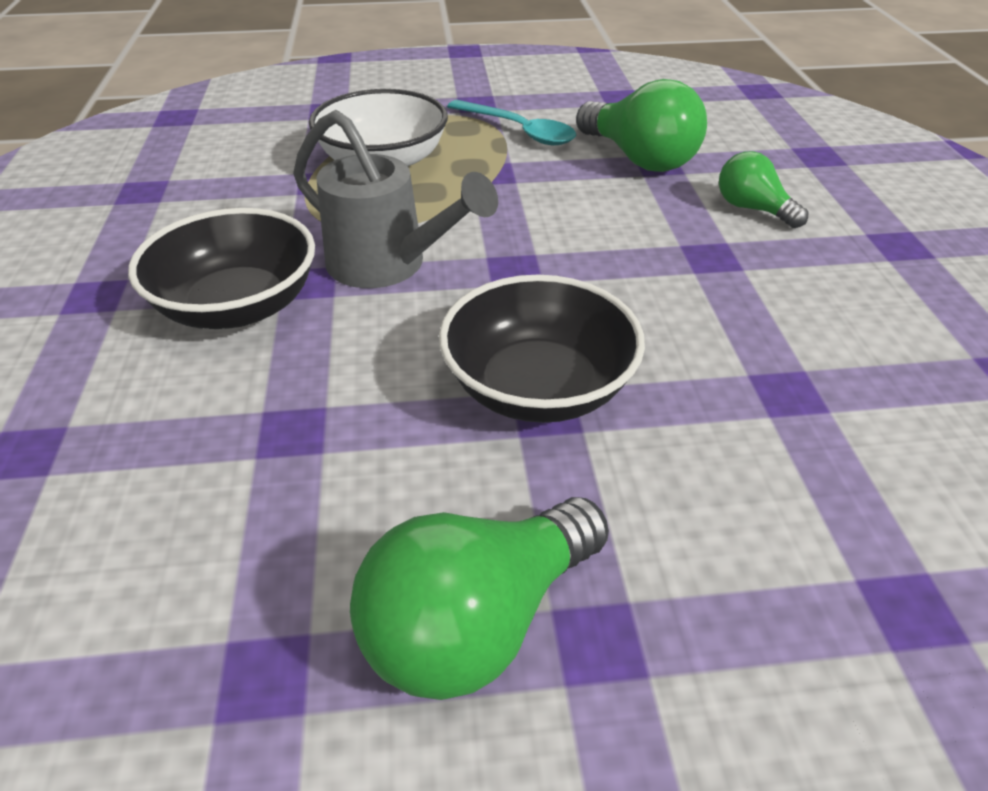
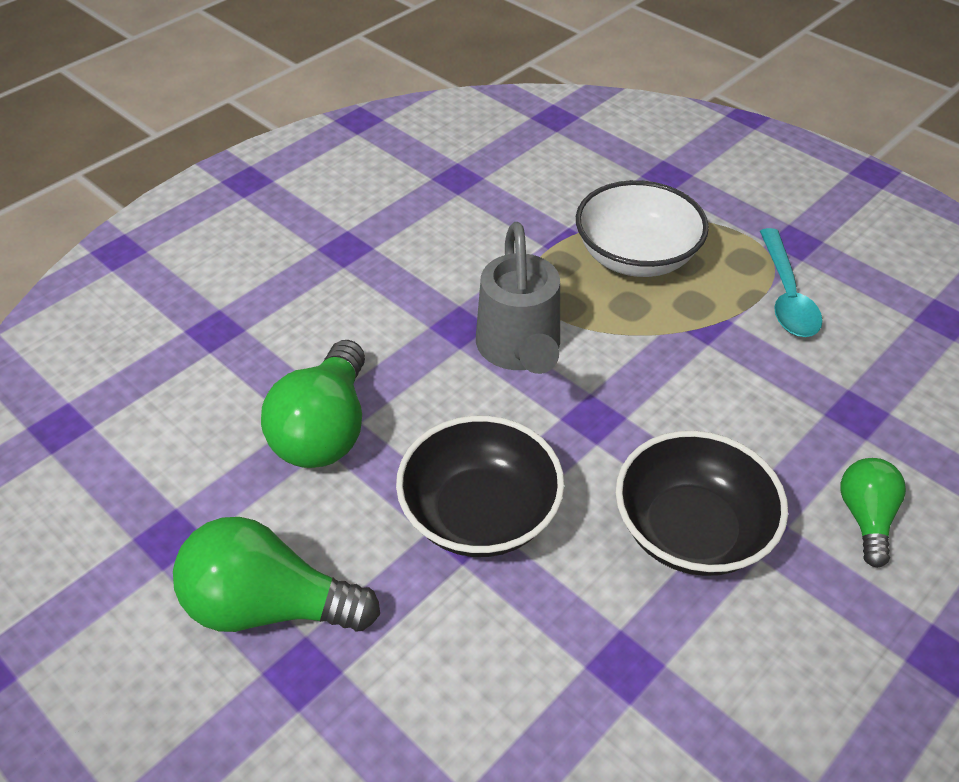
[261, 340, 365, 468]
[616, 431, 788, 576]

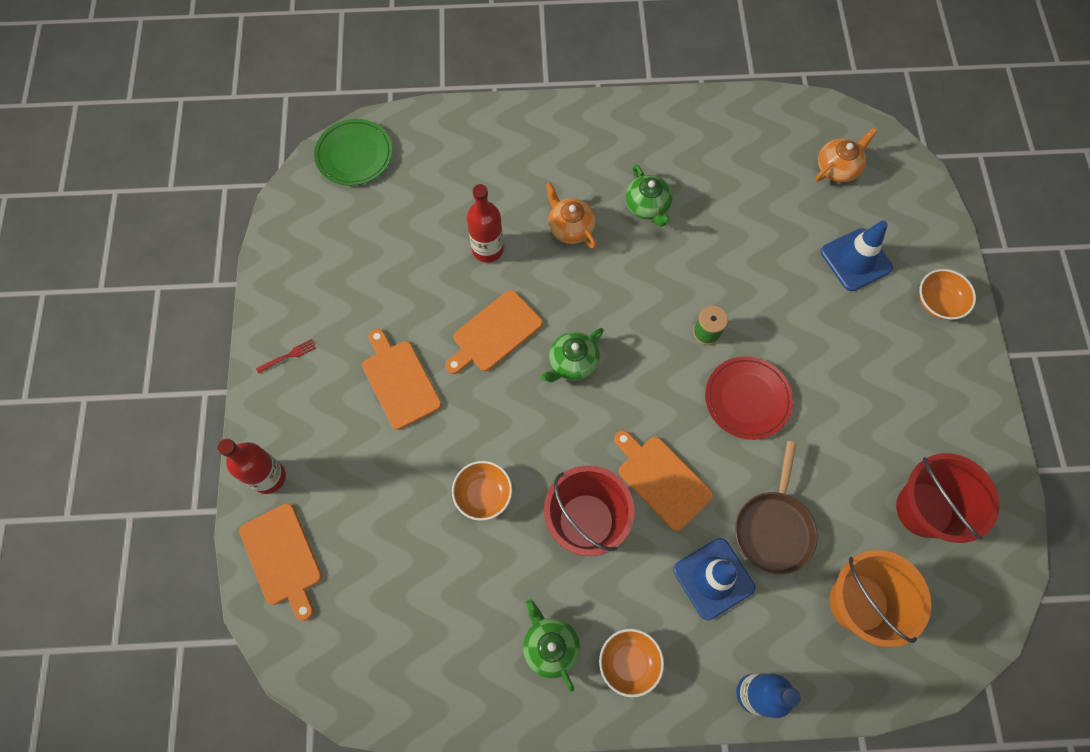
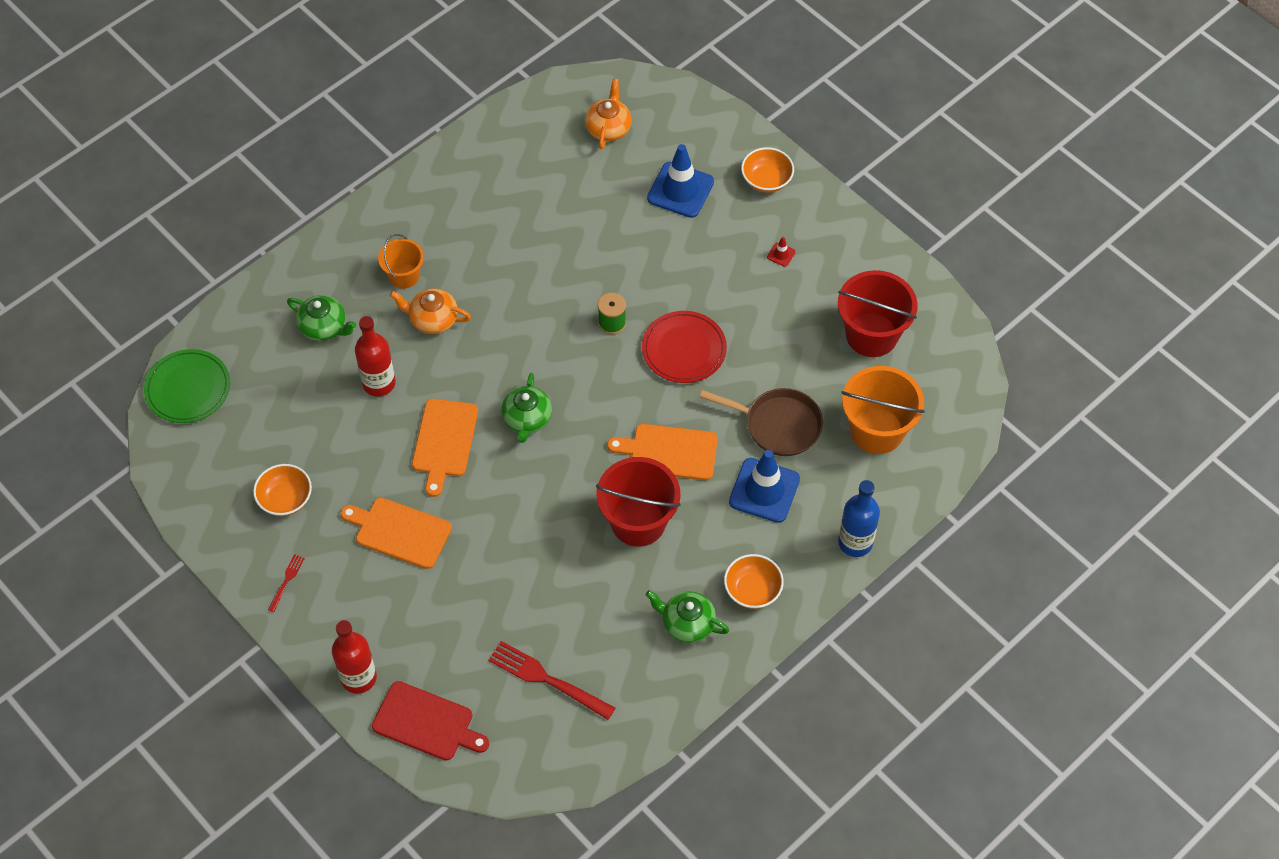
[253, 464, 312, 516]
[287, 295, 356, 341]
[372, 681, 489, 761]
[378, 234, 424, 289]
[488, 641, 615, 720]
[700, 388, 823, 456]
[767, 237, 796, 267]

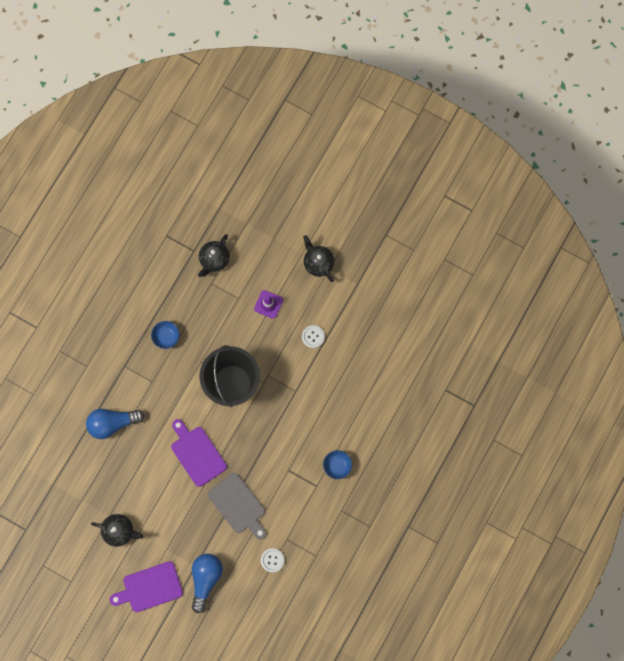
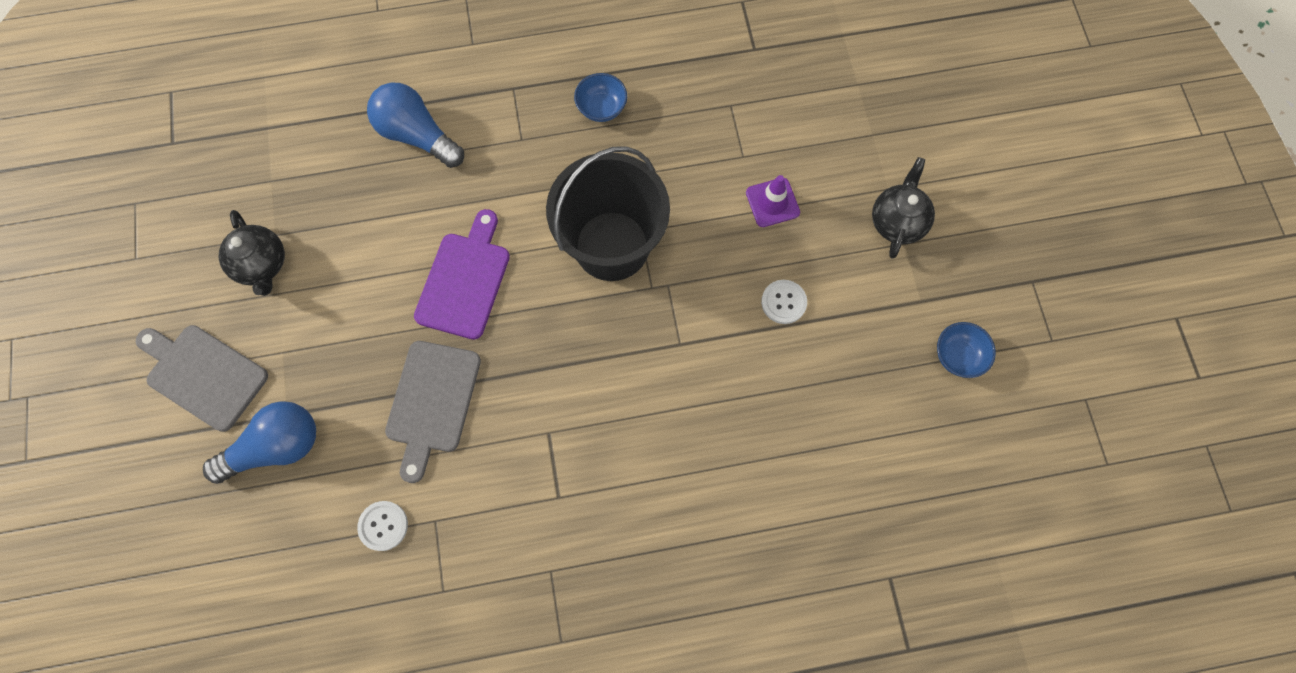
[136, 325, 268, 432]
[937, 322, 996, 378]
[198, 234, 230, 277] (first image)

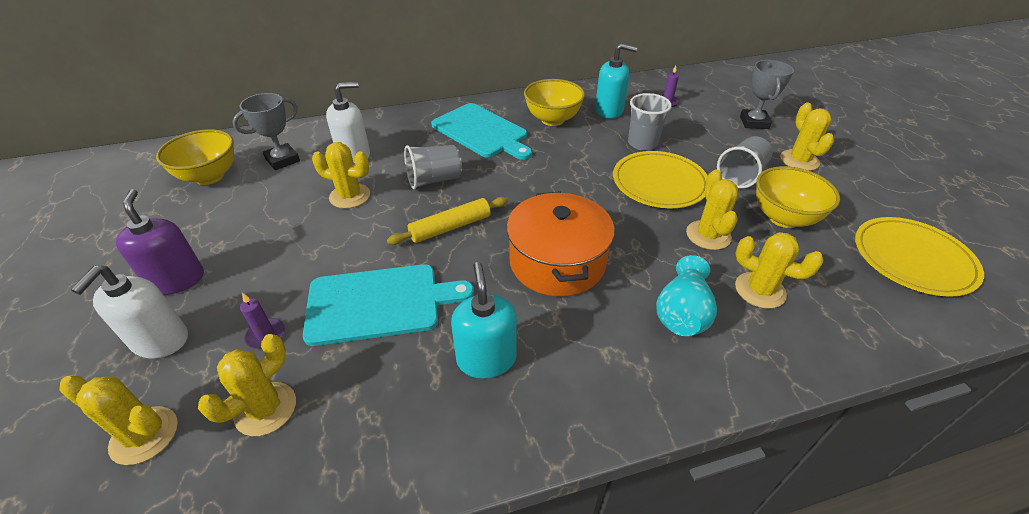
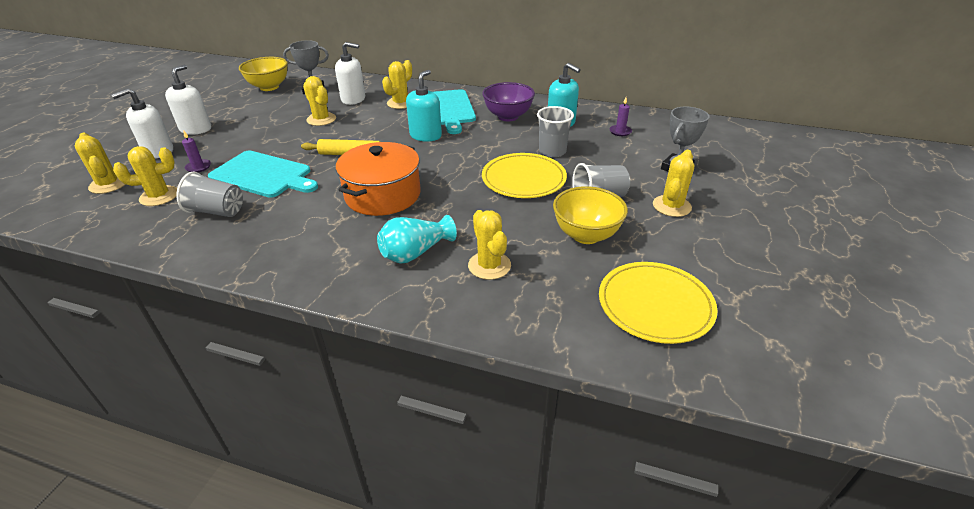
[165, 65, 211, 135]
[176, 172, 243, 217]
[382, 60, 412, 109]
[406, 70, 442, 142]
[482, 82, 535, 121]

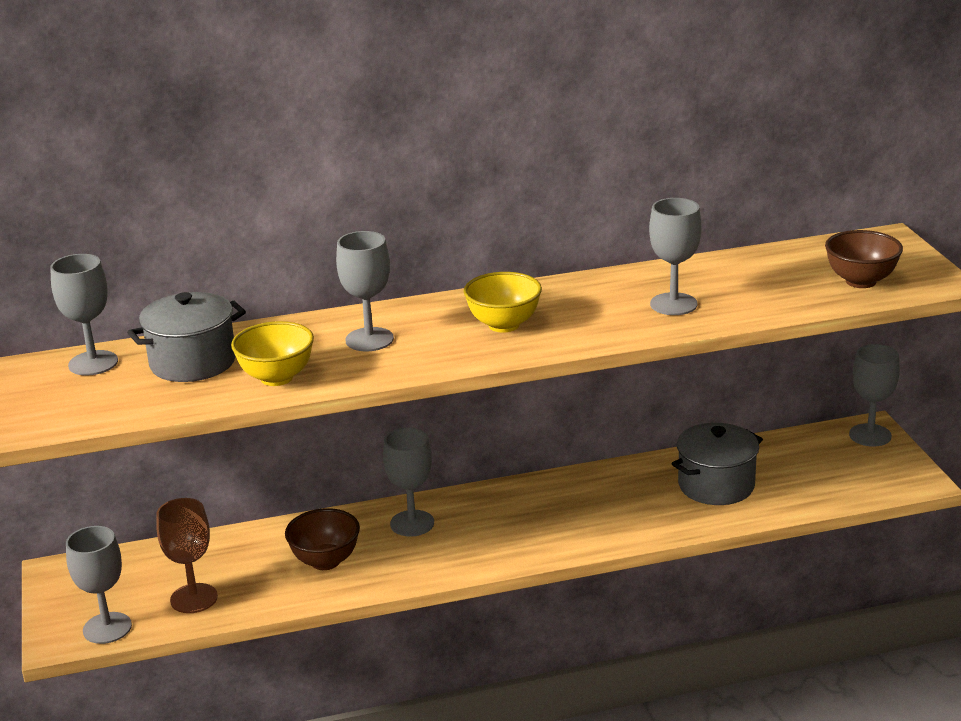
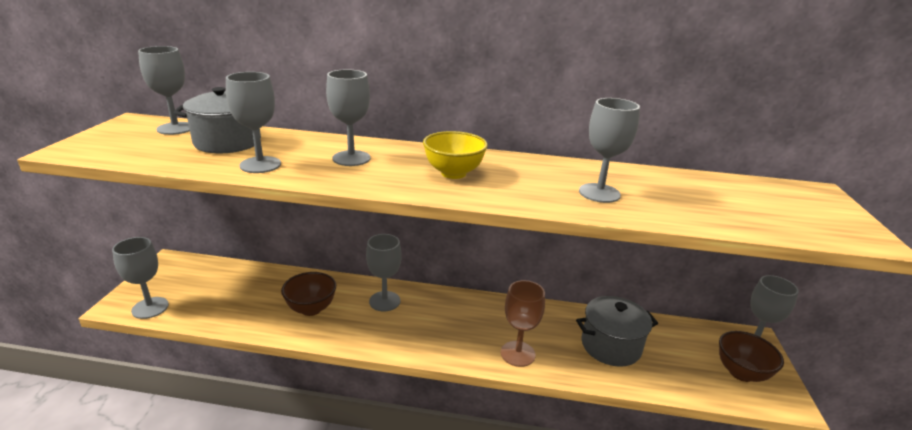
[226, 72, 281, 173]
[501, 280, 545, 367]
[719, 331, 784, 382]

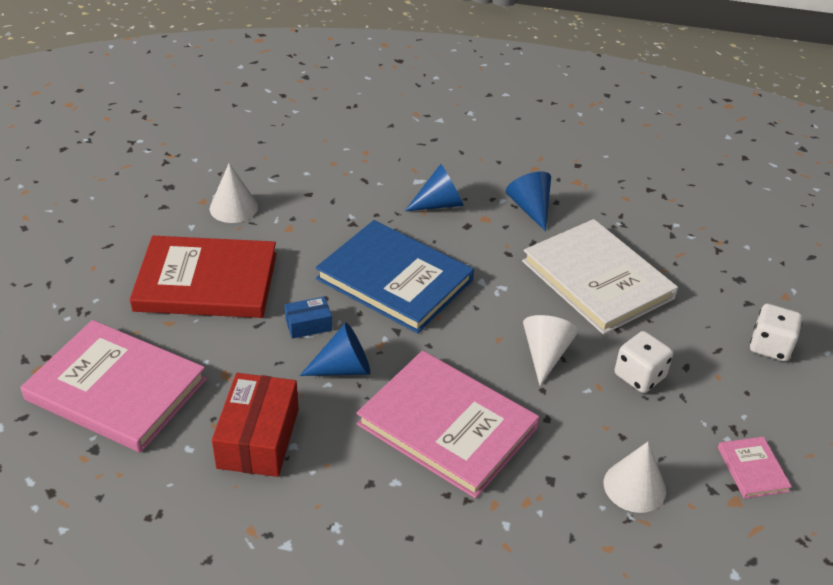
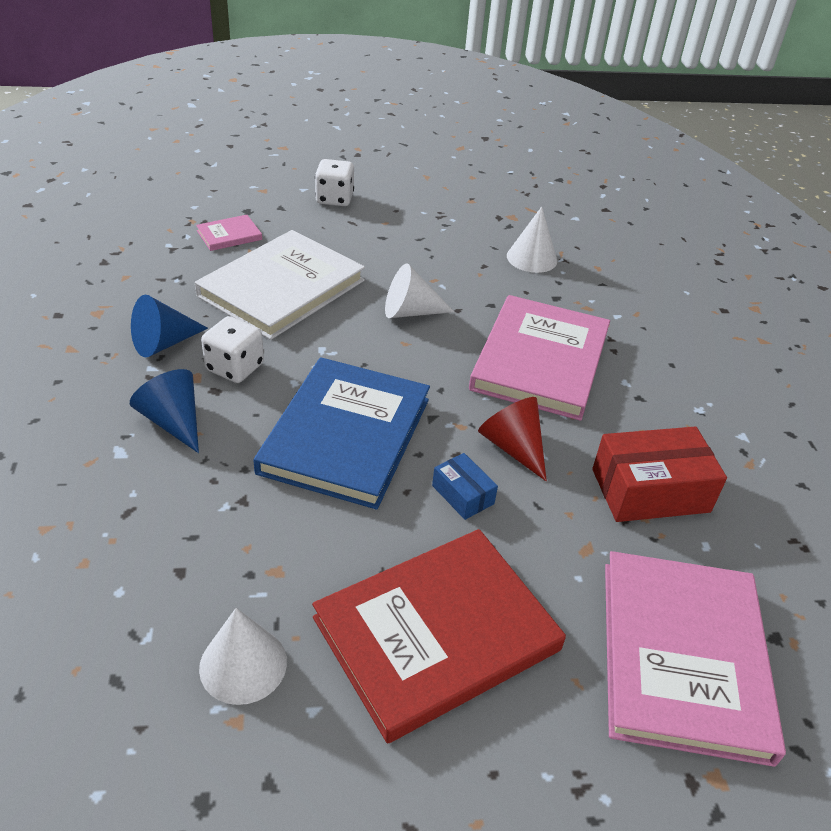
[196, 215, 262, 251]
[201, 316, 264, 383]
[312, 529, 566, 743]
[478, 397, 547, 481]

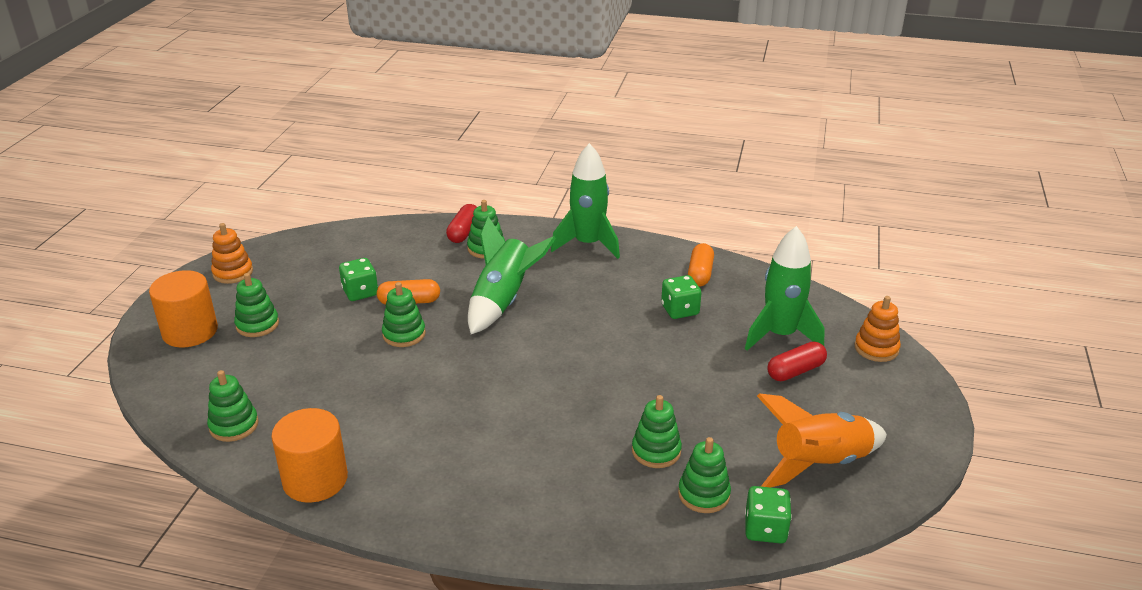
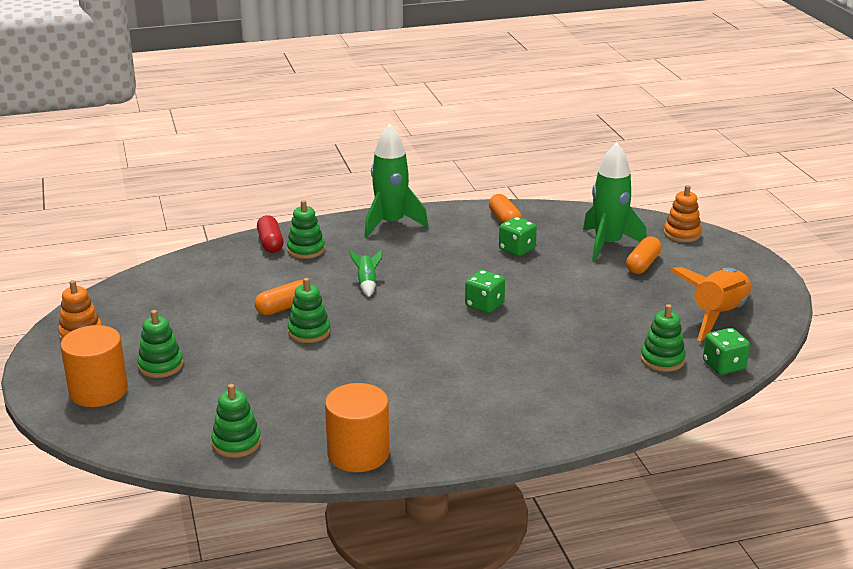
[349, 249, 382, 297]
[465, 270, 505, 313]
[626, 236, 662, 274]
[632, 395, 682, 468] (first image)

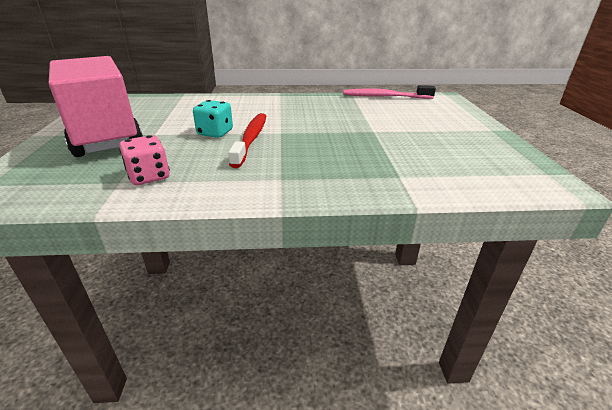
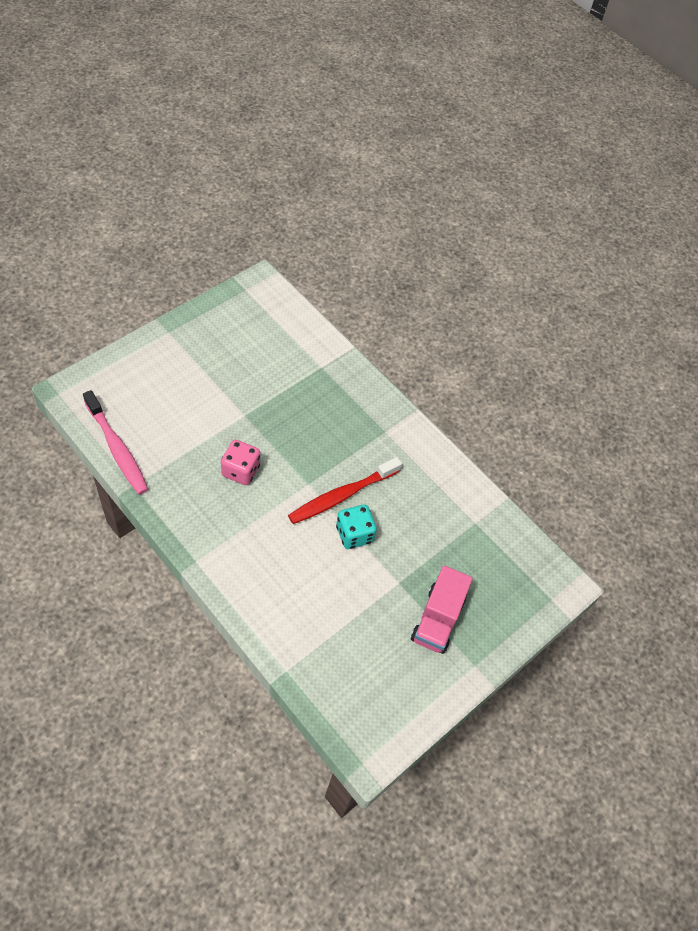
[221, 440, 260, 485]
[411, 565, 473, 654]

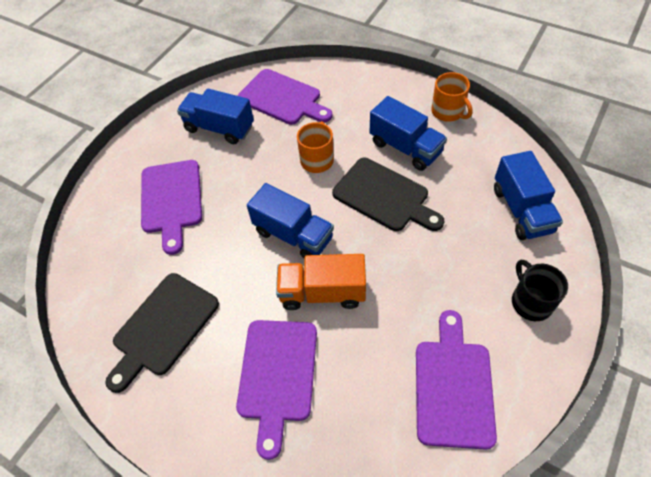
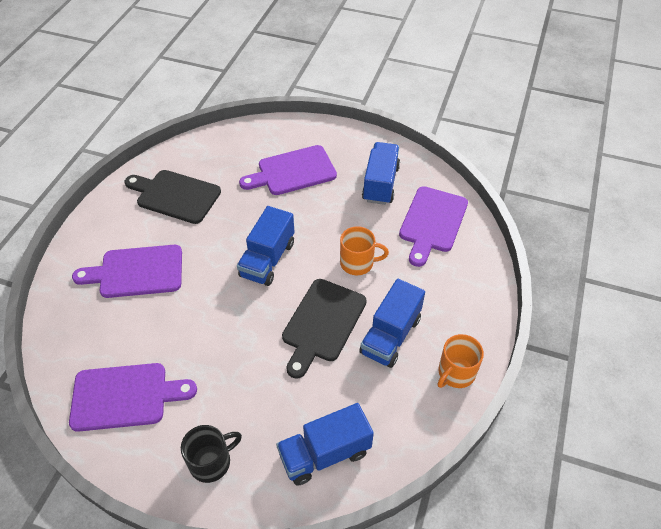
[276, 254, 366, 310] (first image)

